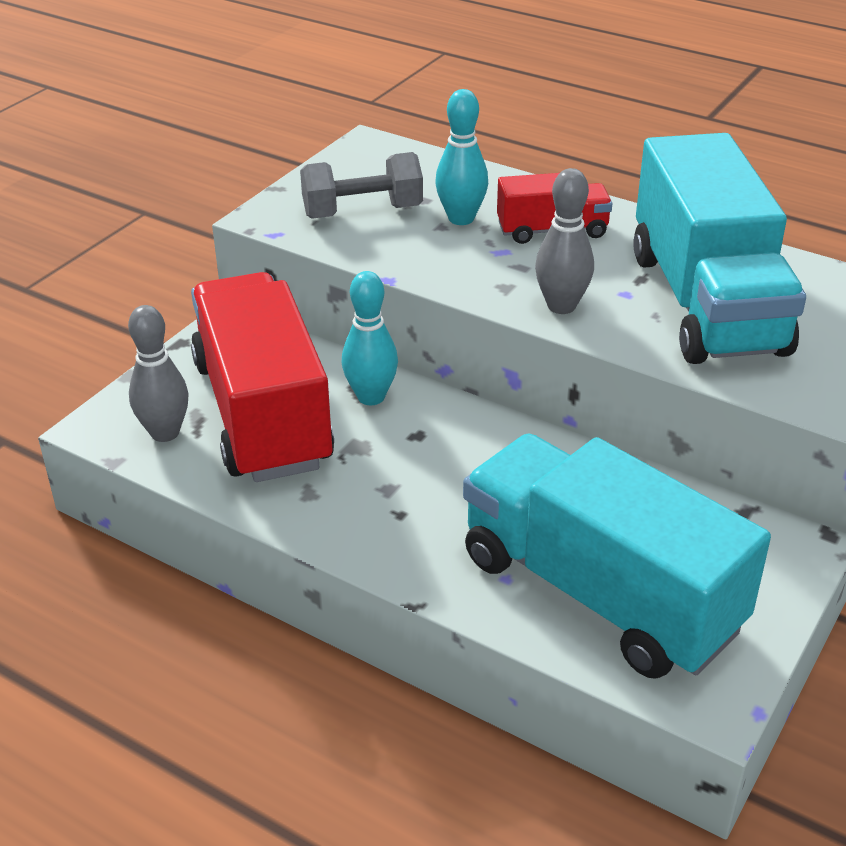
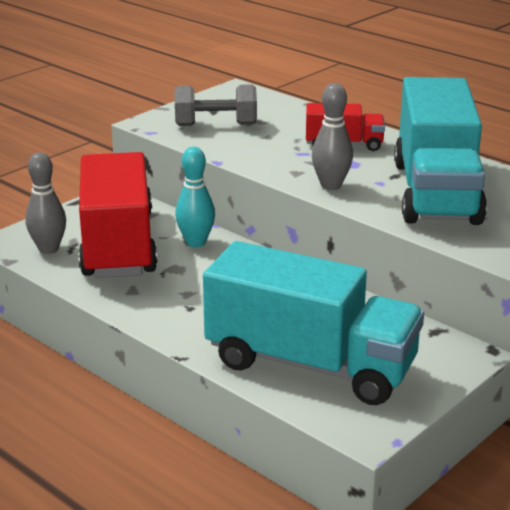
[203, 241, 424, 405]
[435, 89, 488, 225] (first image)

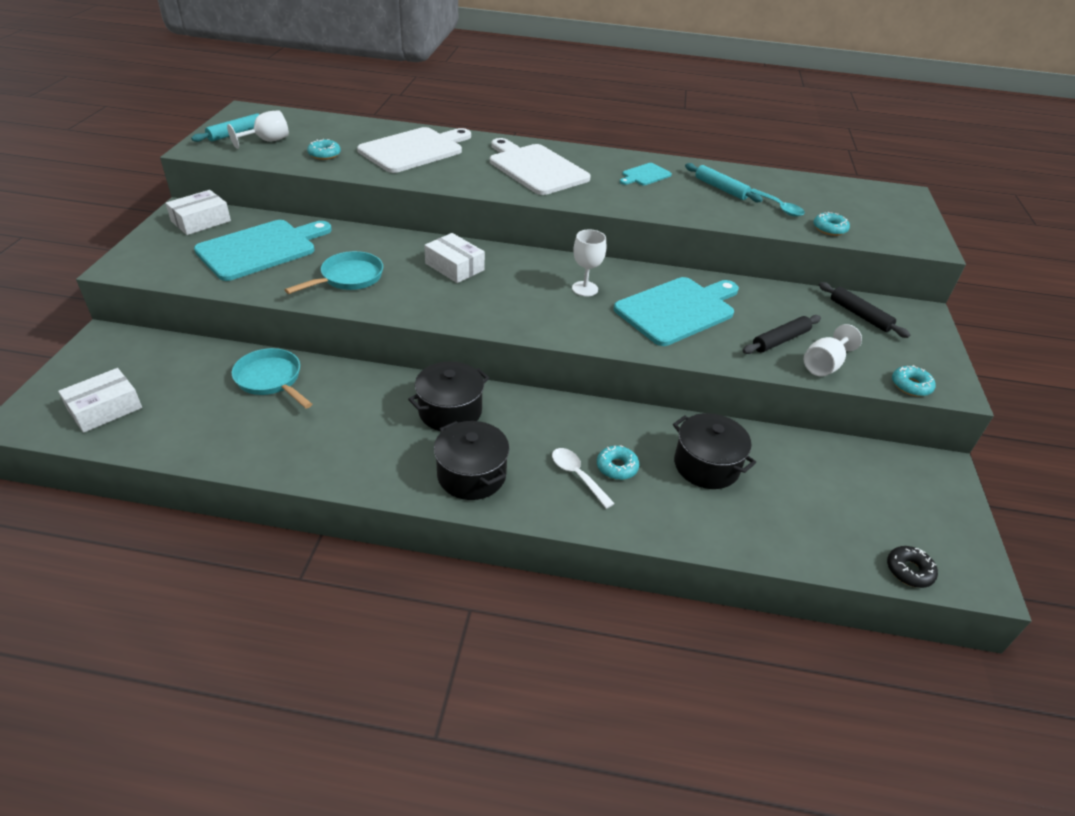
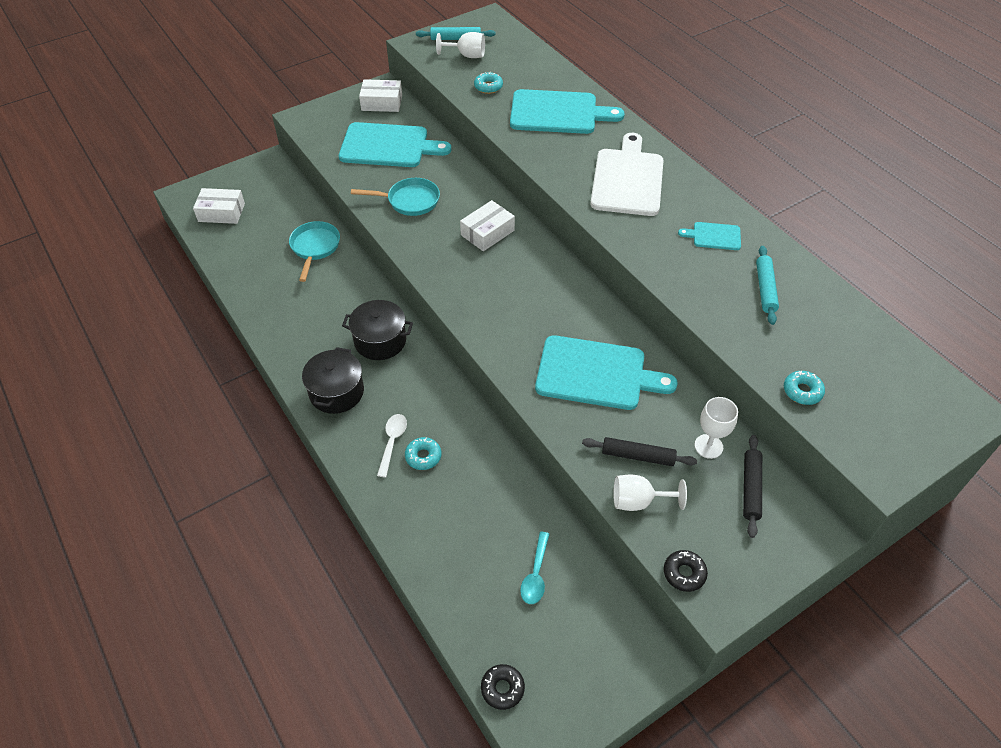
[460, 200, 515, 252]
[510, 89, 625, 134]
[520, 532, 550, 604]
[664, 550, 708, 592]
[694, 397, 738, 459]
[673, 413, 756, 489] (first image)

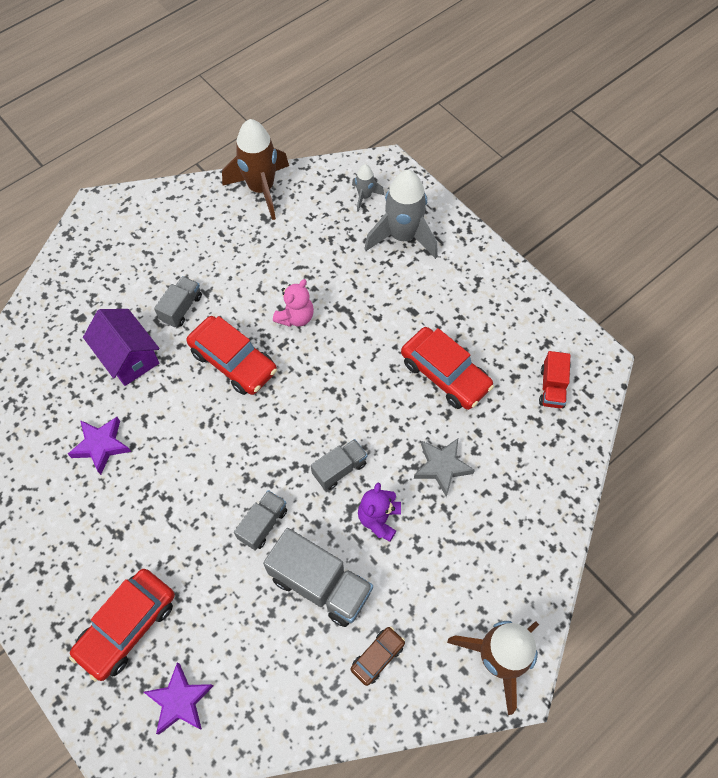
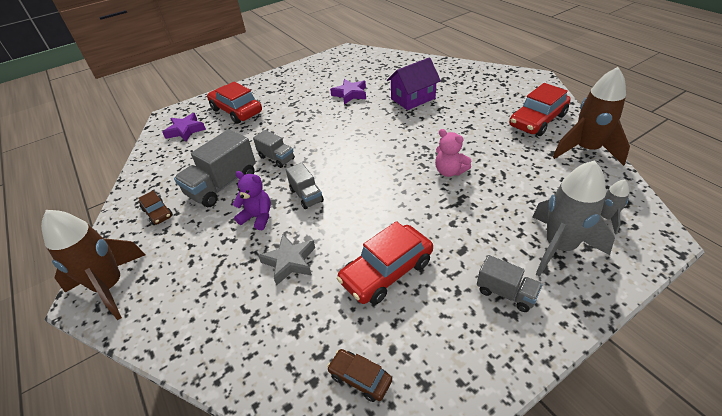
[327, 349, 392, 402]
[477, 255, 543, 312]
[509, 83, 571, 136]

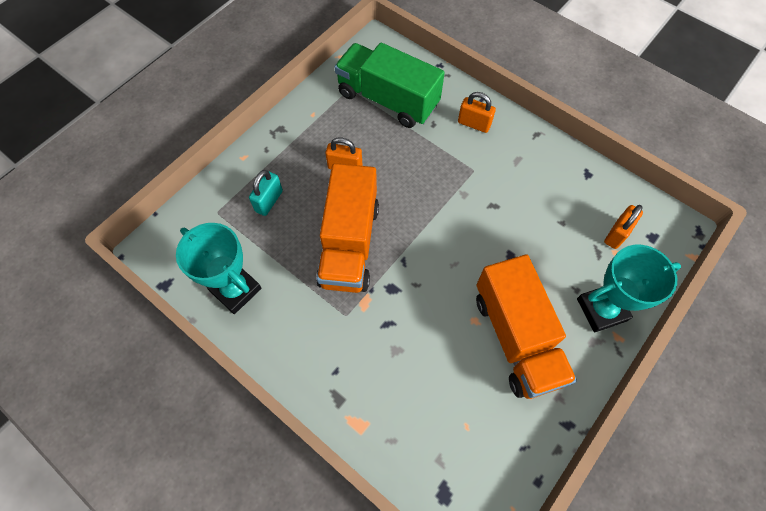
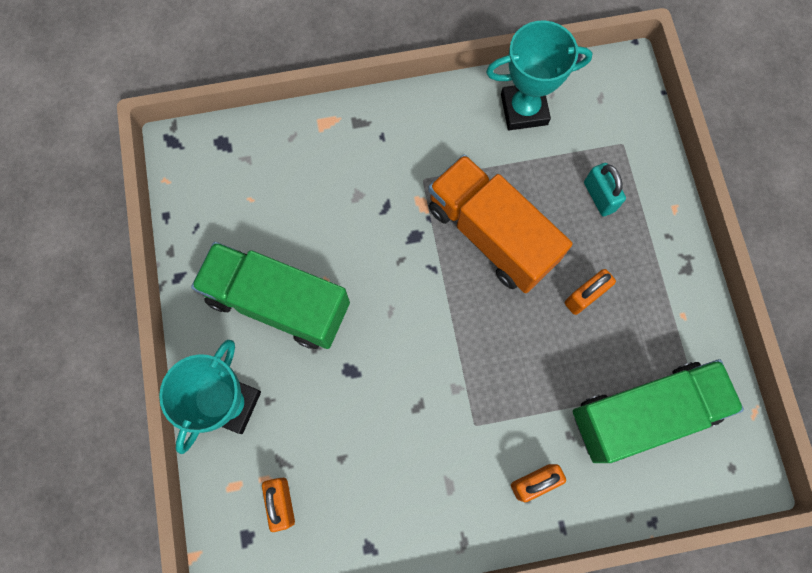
[191, 242, 350, 349]

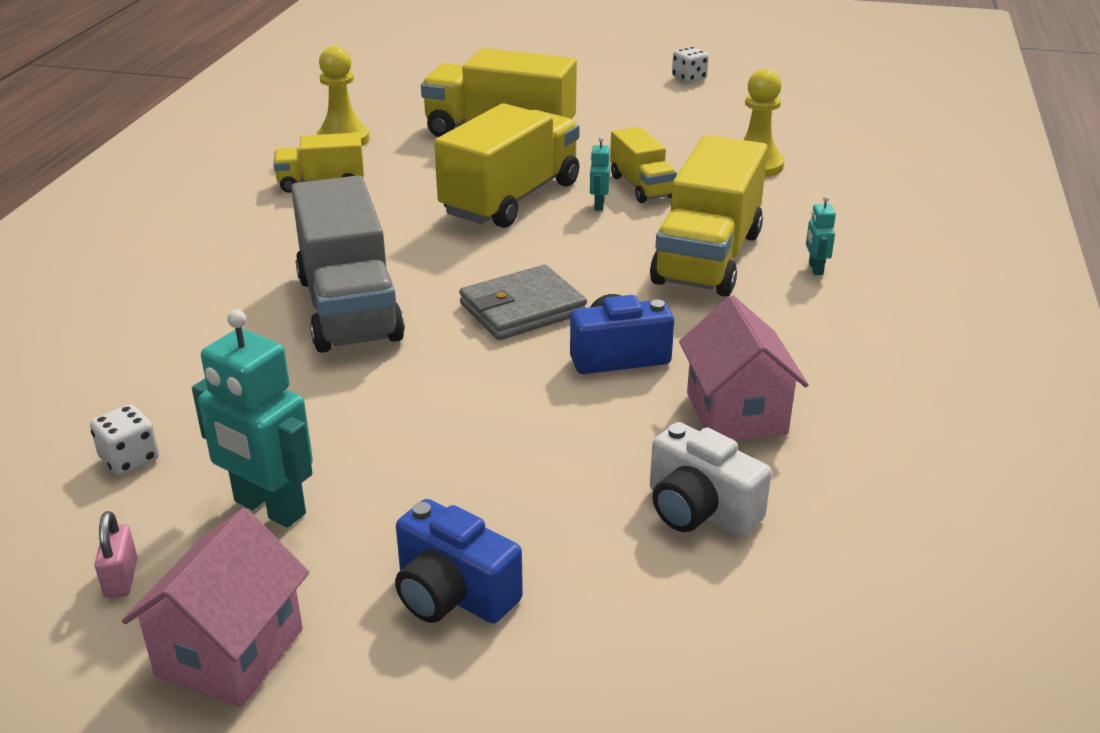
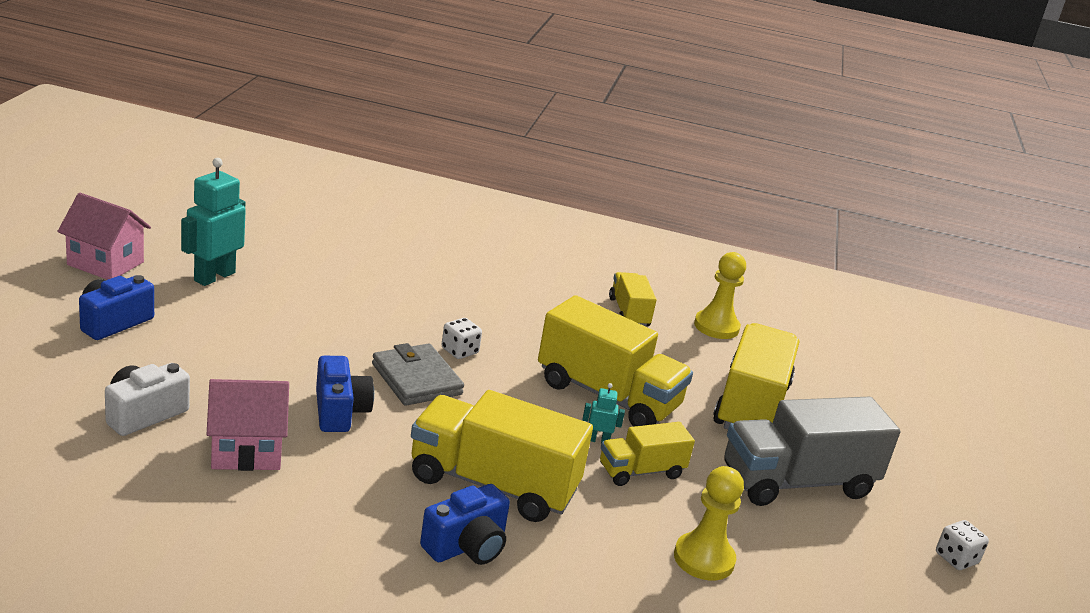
[420, 484, 510, 565]
[442, 318, 482, 359]
[724, 397, 900, 506]
[94, 511, 137, 598] (first image)

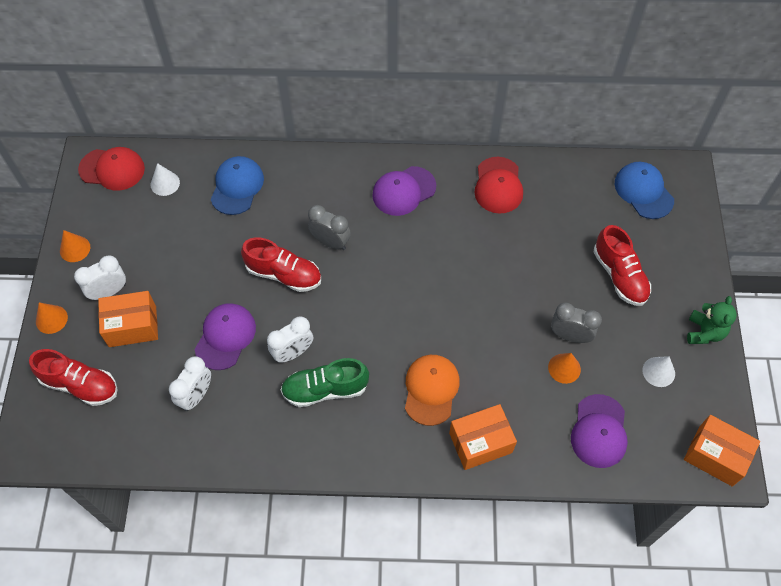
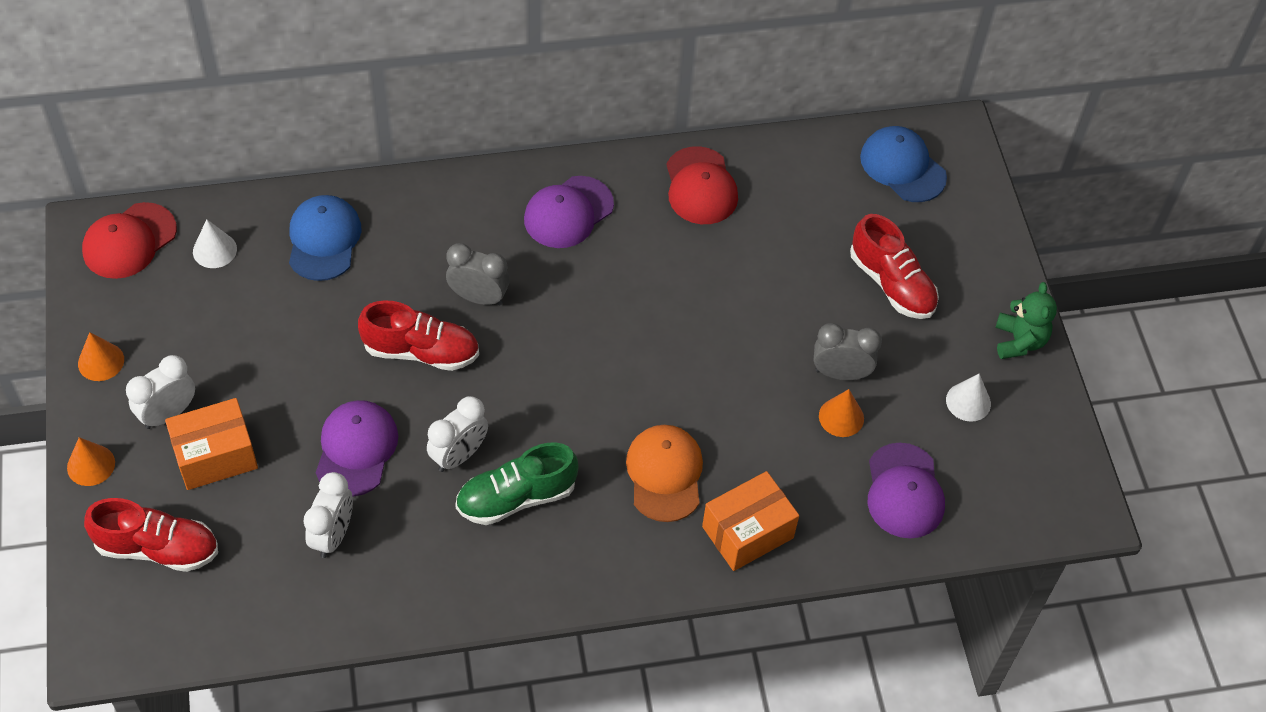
[82, 202, 177, 279]
[684, 415, 760, 487] (first image)

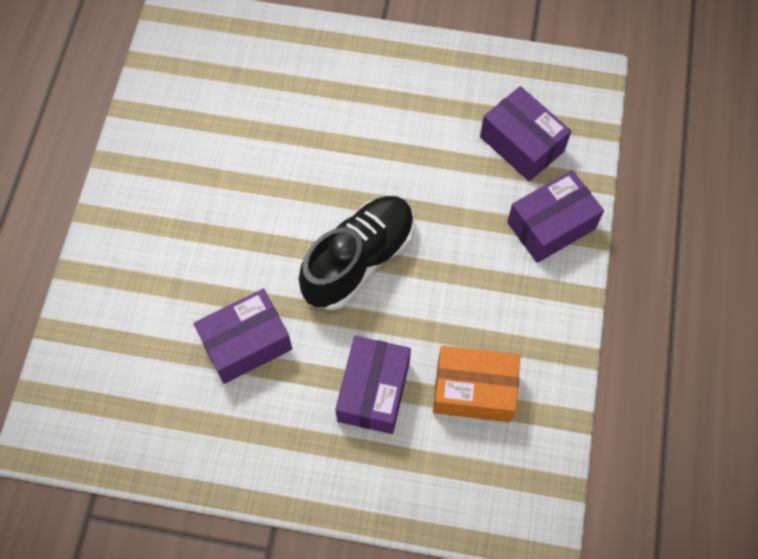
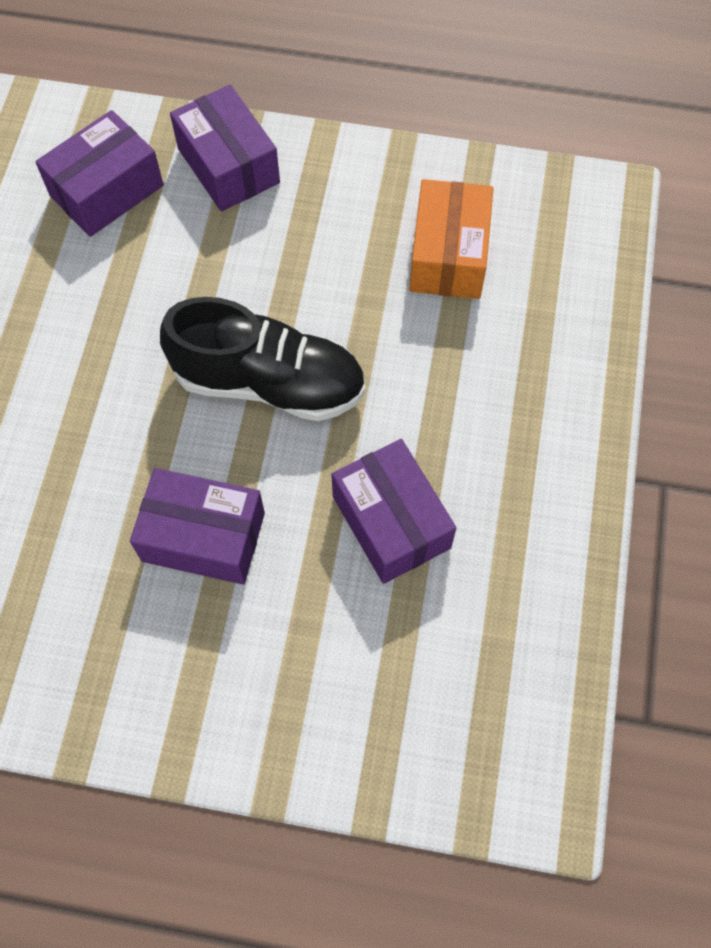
[130, 468, 265, 585]
[160, 297, 365, 421]

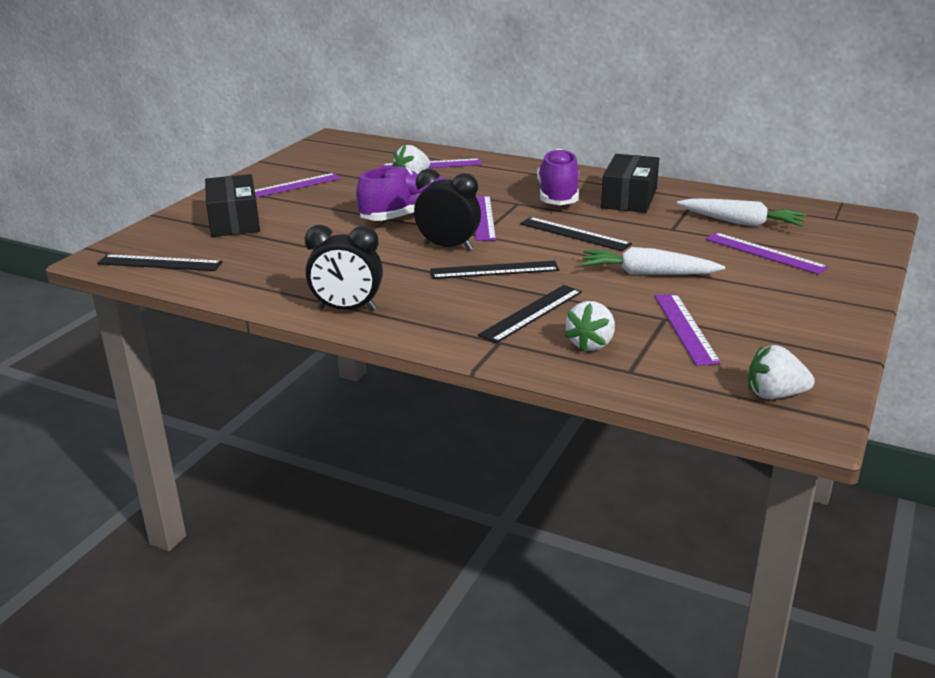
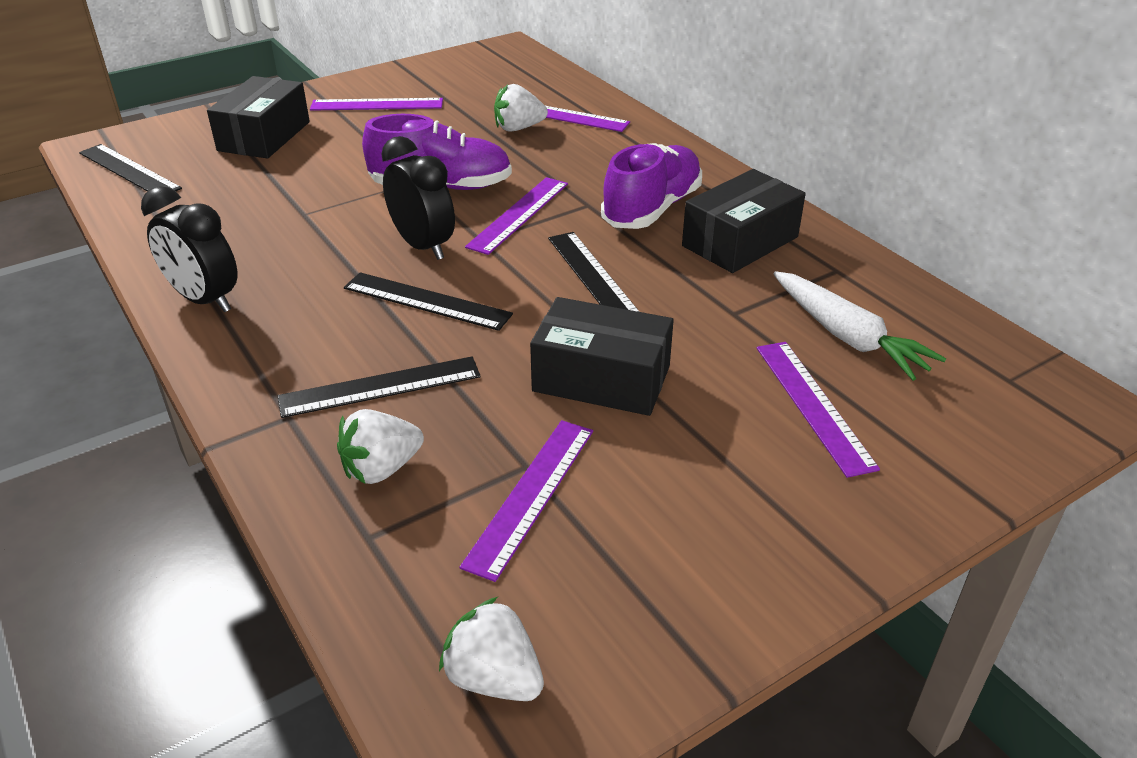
[530, 297, 674, 416]

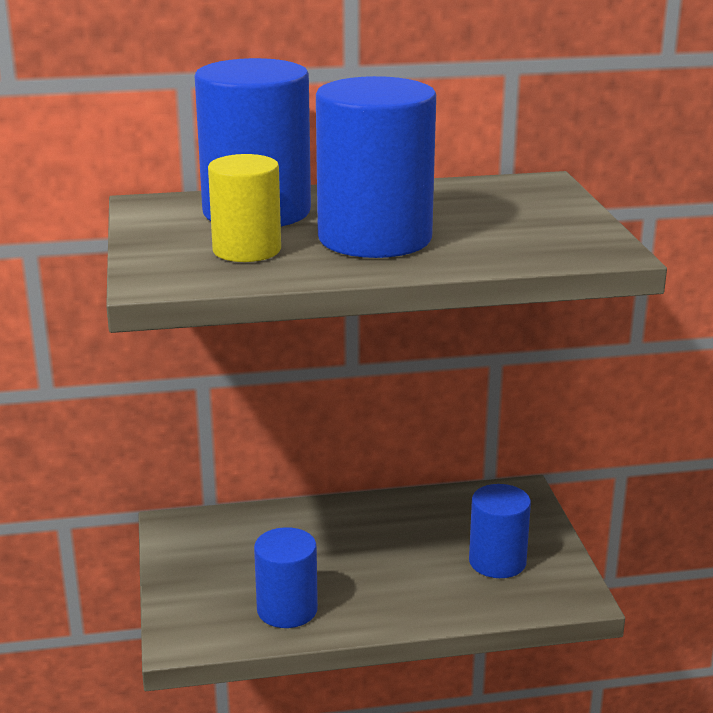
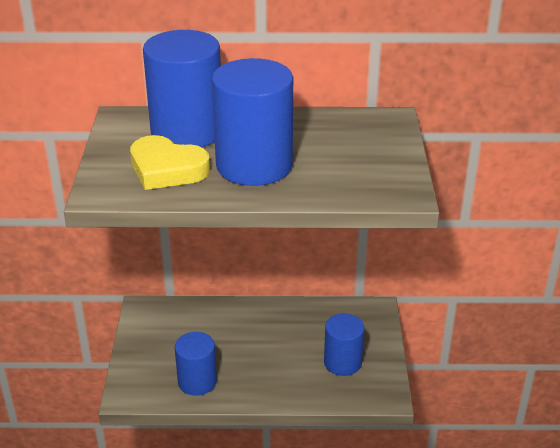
[130, 135, 210, 190]

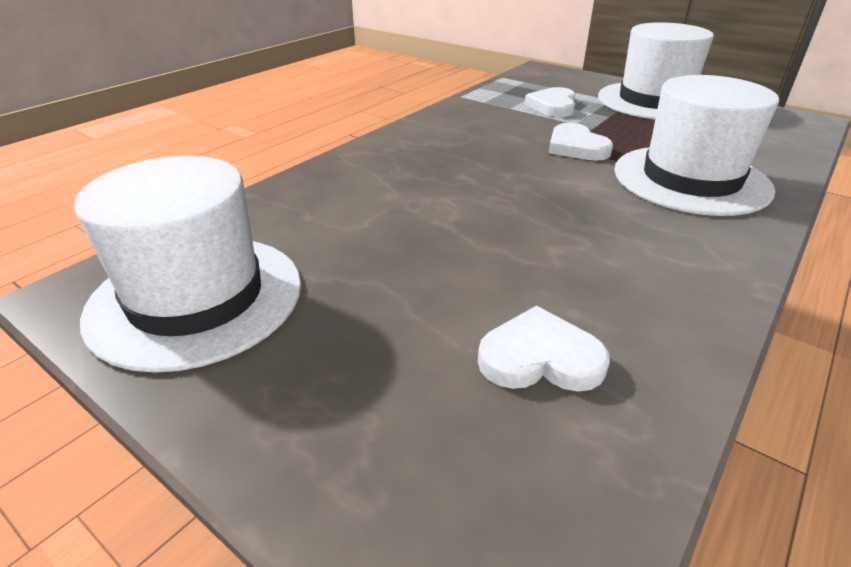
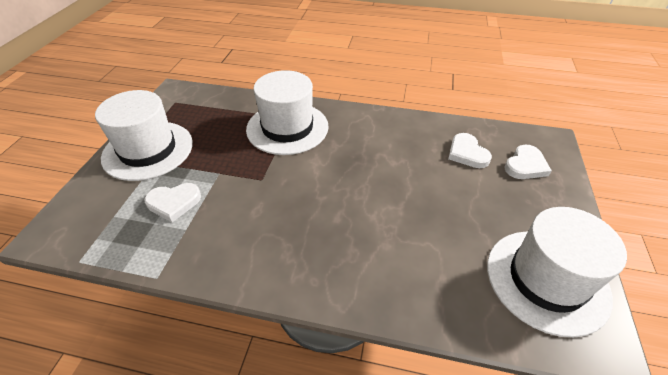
[504, 145, 552, 179]

